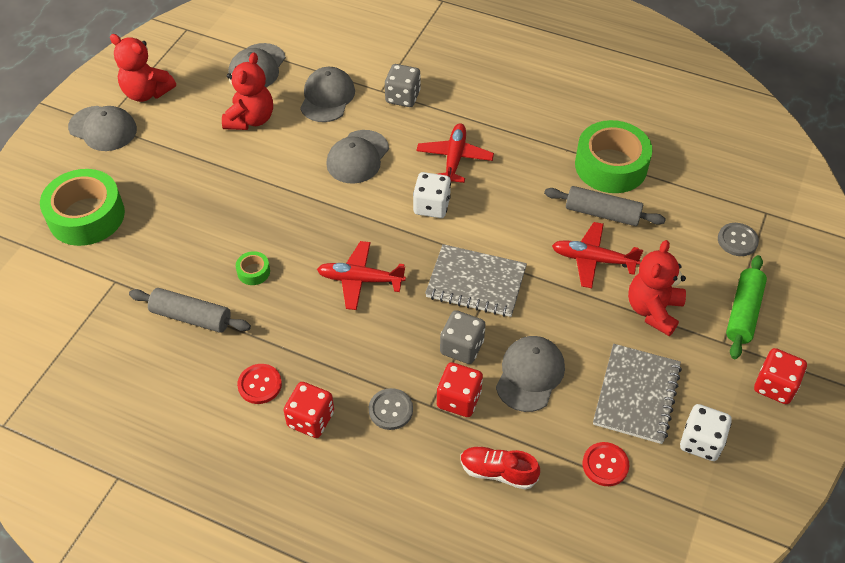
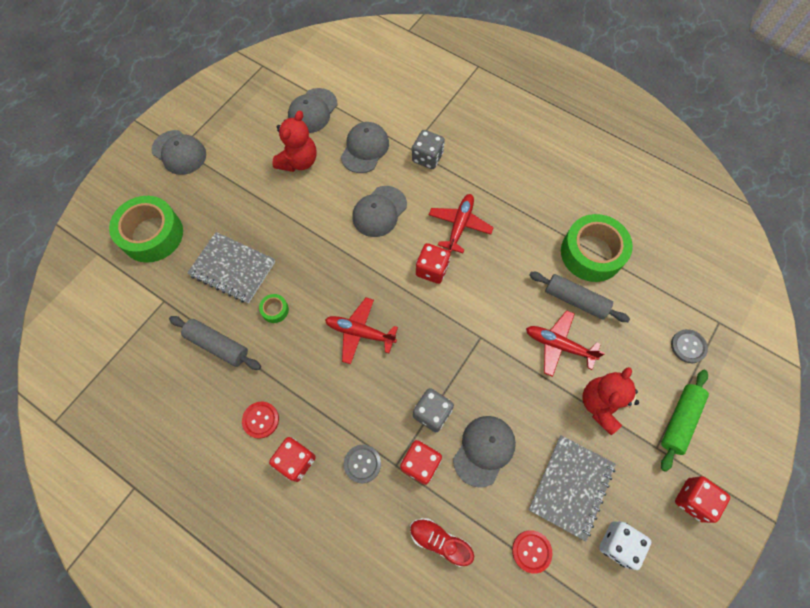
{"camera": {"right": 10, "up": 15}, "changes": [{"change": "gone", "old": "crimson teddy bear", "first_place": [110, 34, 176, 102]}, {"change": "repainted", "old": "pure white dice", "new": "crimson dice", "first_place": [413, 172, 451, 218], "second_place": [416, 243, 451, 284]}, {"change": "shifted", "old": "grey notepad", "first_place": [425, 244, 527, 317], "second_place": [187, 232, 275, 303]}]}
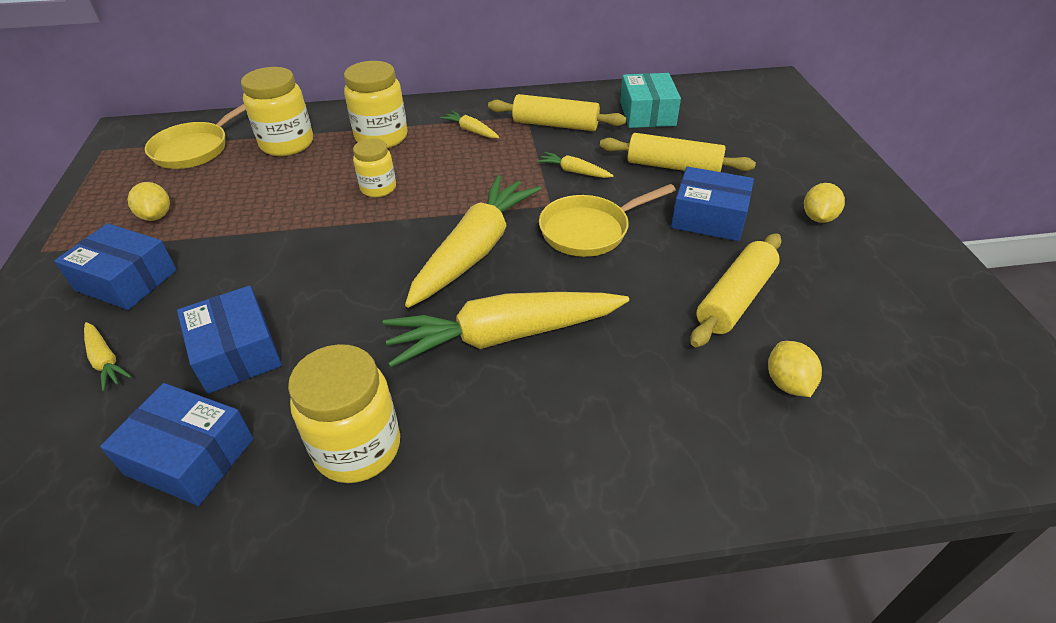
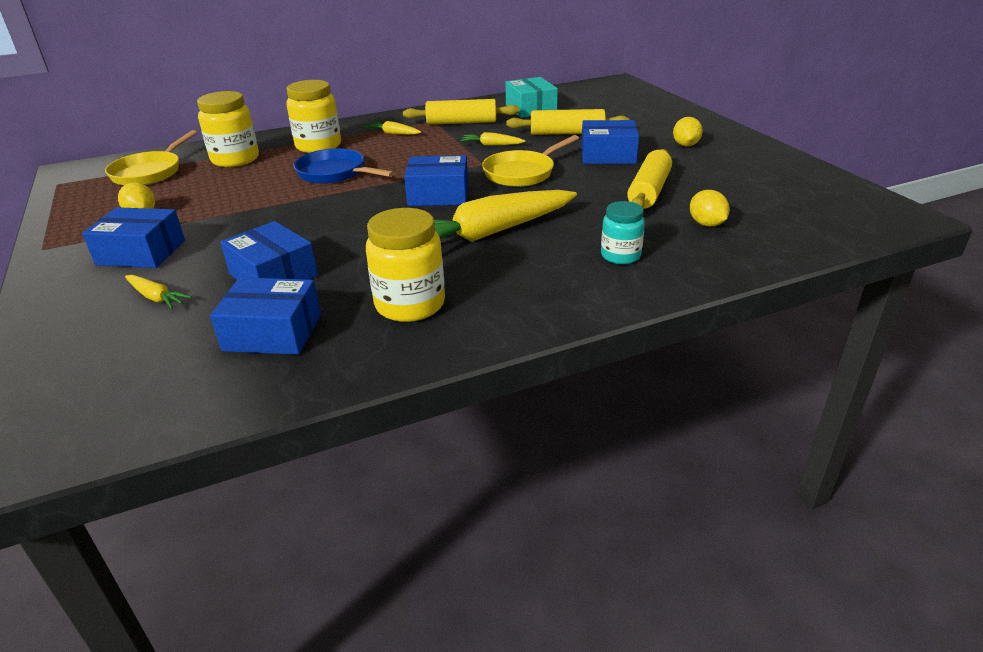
{"camera": {"right": -15, "up": -10}, "changes": [{"change": "swapped", "old": "golden jar", "new": "royal blue skillet", "first_place": [353, 138, 396, 197], "second_place": [293, 148, 395, 184]}, {"change": "swapped", "old": "golden root vegetable", "new": "royal blue parcel", "first_place": [405, 175, 541, 308], "second_place": [404, 155, 468, 206]}, {"change": "new", "new": "turquoise jar", "second_place": [601, 201, 645, 264]}]}
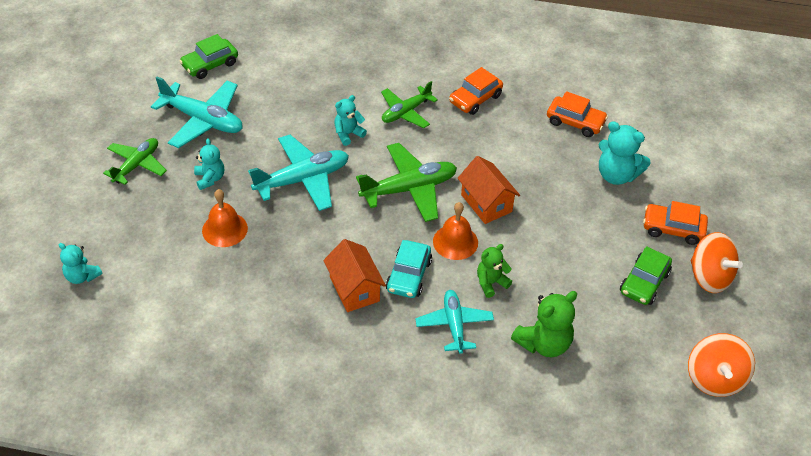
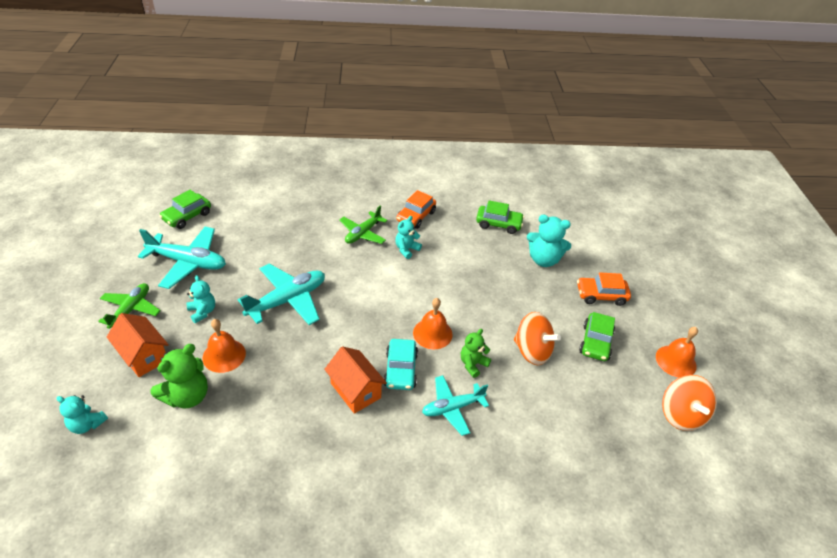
{"camera": {"right": -15, "up": -5}, "changes": [{"change": "repainted", "old": "orange automobile", "new": "green automobile", "first_place": [547, 91, 608, 137], "second_place": [476, 200, 524, 234]}, {"change": "shifted", "old": "turquoise teddy bear", "first_place": [334, 95, 367, 146], "second_place": [395, 216, 422, 259]}, {"change": "gone", "old": "green plane", "first_place": [356, 143, 457, 222]}, {"change": "shifted", "old": "orange house", "first_place": [458, 156, 520, 224], "second_place": [107, 313, 169, 377]}, {"change": "shifted", "old": "orange whirligig", "first_place": [690, 232, 743, 293], "second_place": [514, 312, 561, 365]}, {"change": "rotated", "old": "turquoise plane", "first_place": [415, 290, 494, 354], "second_place": [422, 375, 489, 436], "degrees": -90}, {"change": "shifted", "old": "green teddy bear", "first_place": [511, 291, 577, 357], "second_place": [151, 344, 208, 409]}, {"change": "new", "new": "orange bell", "second_place": [656, 327, 698, 378]}]}
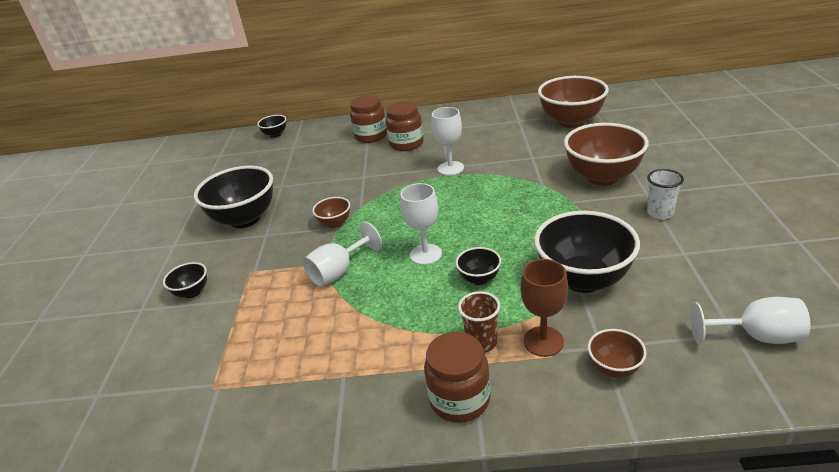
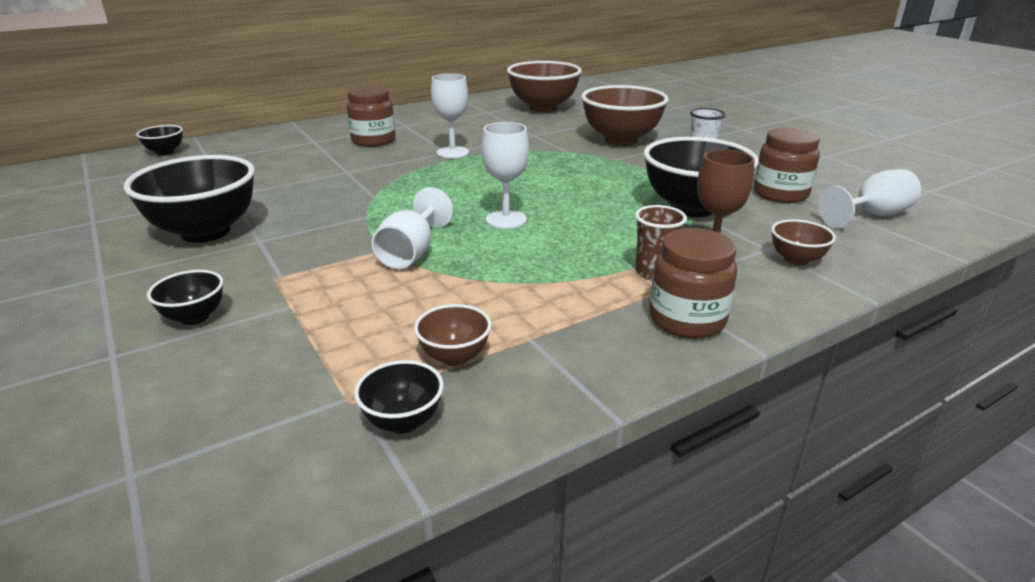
{"camera": {"right": -35, "up": -5}, "changes": [{"change": "shifted", "old": "brown jar", "first_place": [350, 95, 387, 143], "second_place": [754, 128, 820, 203]}, {"change": "shifted", "old": "brown deep dish", "first_place": [312, 197, 350, 228], "second_place": [414, 304, 491, 366]}, {"change": "shifted", "old": "black deep dish", "first_place": [456, 247, 501, 285], "second_place": [354, 360, 444, 433]}]}
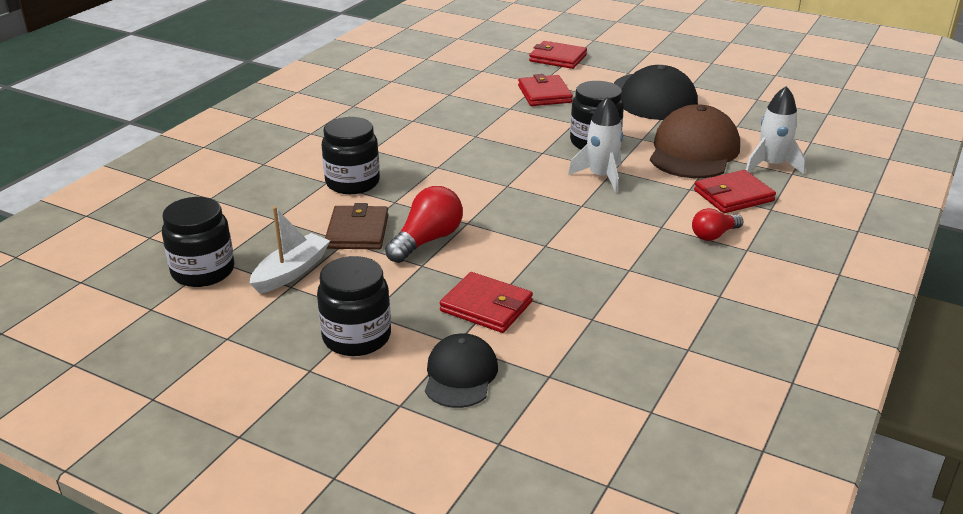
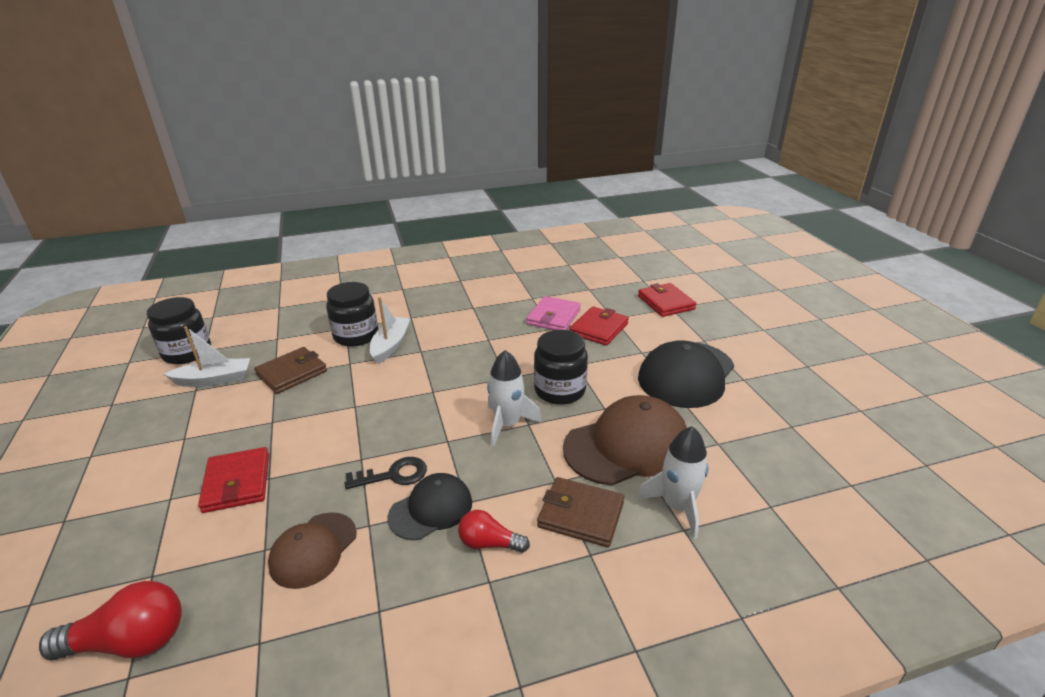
{"camera": {"right": 45, "up": 0}, "changes": [{"change": "repainted", "old": "crimson billfold", "new": "brown billfold", "first_place": [694, 170, 776, 213], "second_place": [537, 477, 624, 547]}, {"change": "shifted", "old": "crimson lightbulb", "first_place": [385, 186, 463, 263], "second_place": [39, 581, 182, 661]}, {"change": "gone", "old": "black jar", "first_place": [317, 256, 391, 356]}, {"change": "shifted", "old": "black cap", "first_place": [425, 333, 498, 408], "second_place": [388, 473, 472, 540]}, {"change": "new", "new": "pink billfold", "second_place": [526, 296, 581, 330]}, {"change": "new", "new": "pure white sailboat", "second_place": [370, 297, 411, 364]}, {"change": "new", "new": "black door key", "second_place": [344, 457, 427, 489]}, {"change": "new", "new": "brown cap", "second_place": [268, 512, 357, 589]}]}
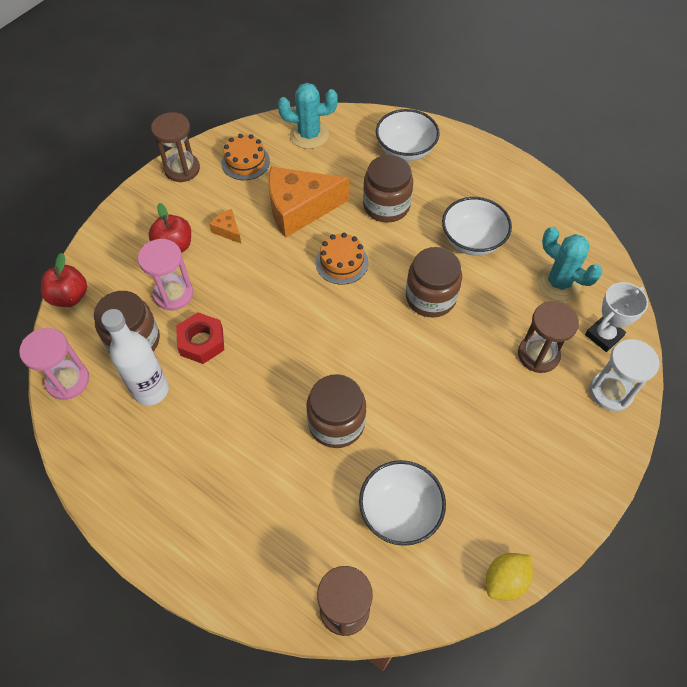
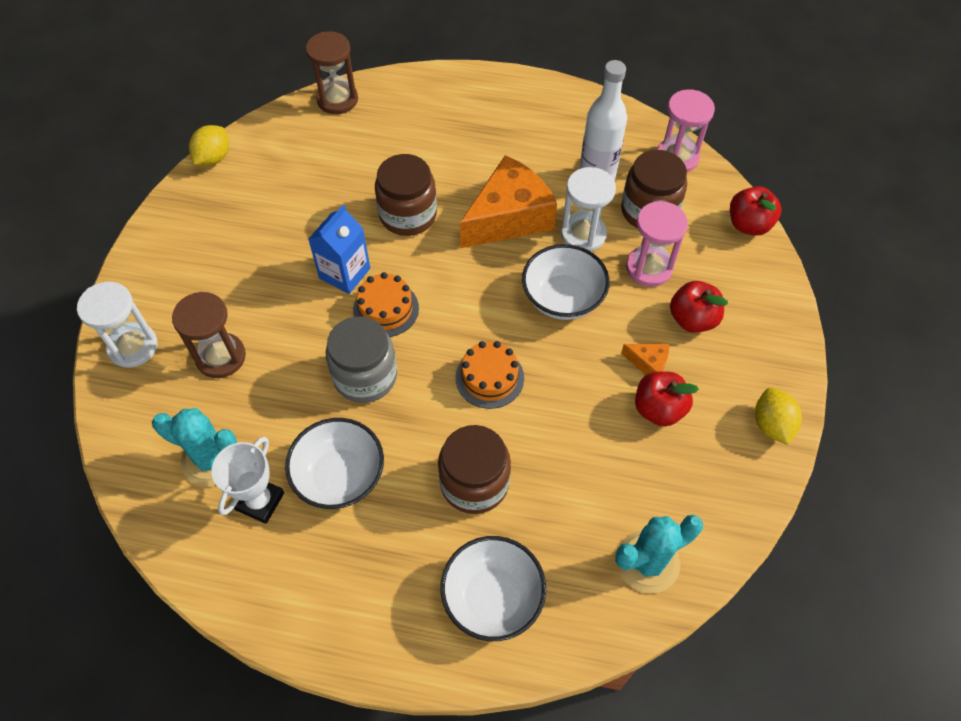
{"camera": {"right": 155, "up": 0}, "changes": [{"change": "swapped", "old": "brown hourglass", "new": "golden toy lemon", "first_place": [151, 112, 200, 182], "second_place": [755, 388, 802, 445]}, {"change": "shifted", "old": "orange cake", "first_place": [221, 134, 270, 180], "second_place": [353, 272, 419, 337]}, {"change": "shifted", "old": "orange cheese wedge", "first_place": [269, 167, 349, 238], "second_place": [460, 155, 557, 248]}, {"change": "repainted", "old": "brown jar", "new": "grey jar", "first_place": [406, 247, 462, 318], "second_place": [326, 316, 397, 403]}, {"change": "shifted", "old": "pure white award cup", "first_place": [585, 282, 648, 352], "second_place": [211, 437, 284, 524]}, {"change": "swapped", "old": "crimson nut", "new": "pure white hourglass", "first_place": [176, 312, 224, 364], "second_place": [561, 167, 616, 252]}, {"change": "shifted", "old": "pure white deep dish", "first_place": [359, 460, 446, 546], "second_place": [522, 244, 609, 320]}, {"change": "new", "new": "royal blue juice carton", "second_place": [308, 205, 370, 294]}, {"change": "new", "new": "crimson apple fruit", "second_place": [635, 371, 699, 427]}]}
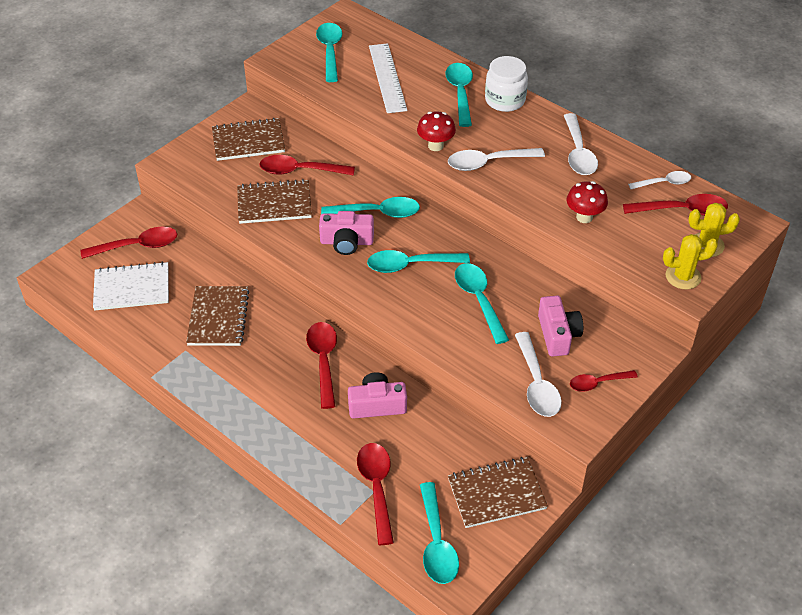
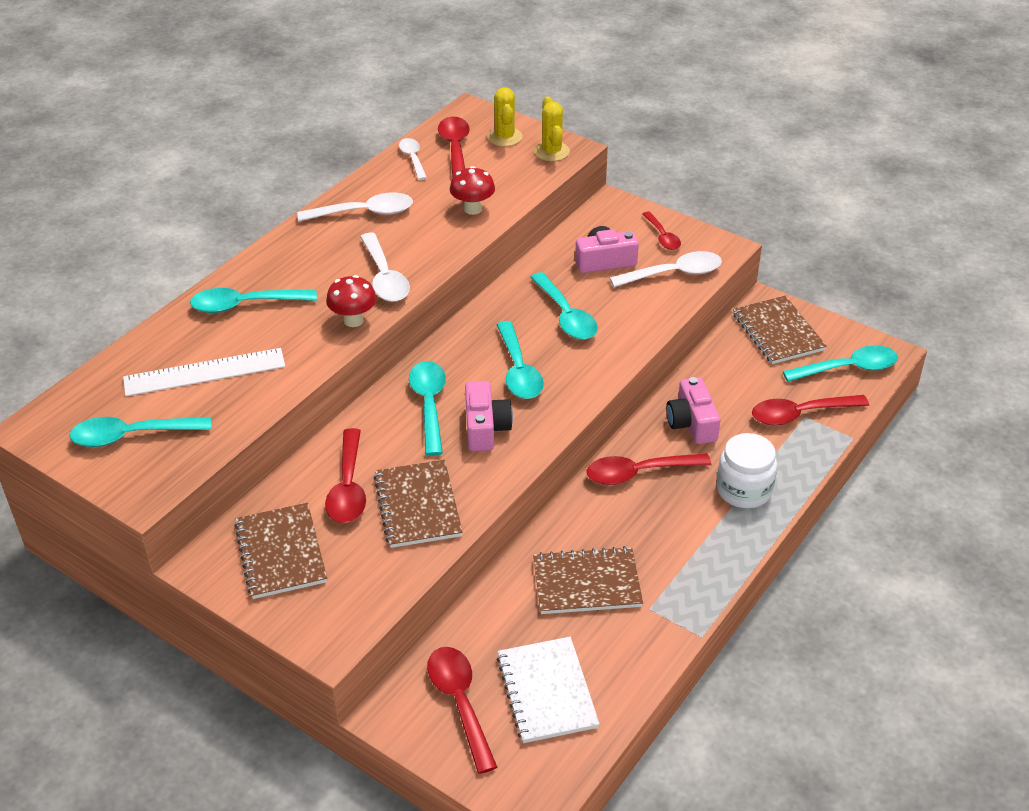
{"camera": {"right": -95, "up": -5}, "changes": [{"change": "shifted", "old": "pure white jar", "first_place": [485, 56, 528, 112], "second_place": [717, 433, 777, 508]}, {"change": "rotated", "old": "turquoise spoon", "first_place": [455, 263, 509, 344], "second_place": [530, 272, 598, 340], "degrees": -90}]}
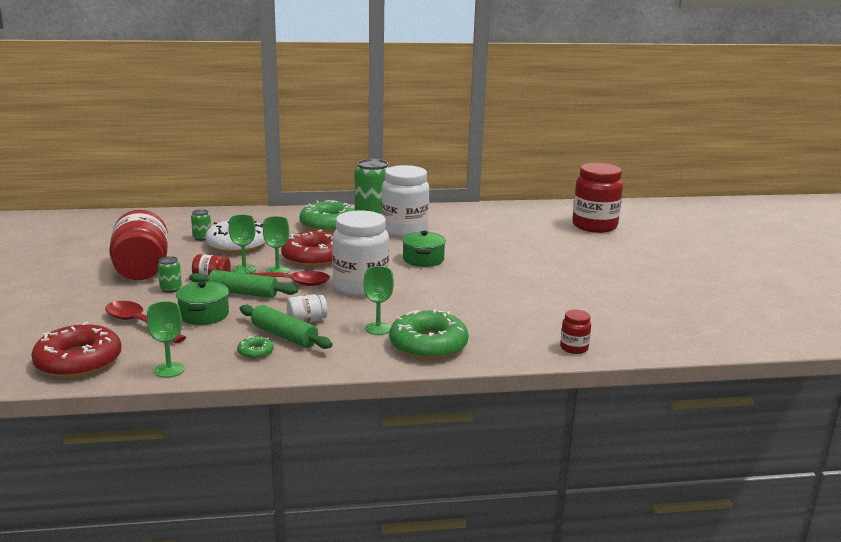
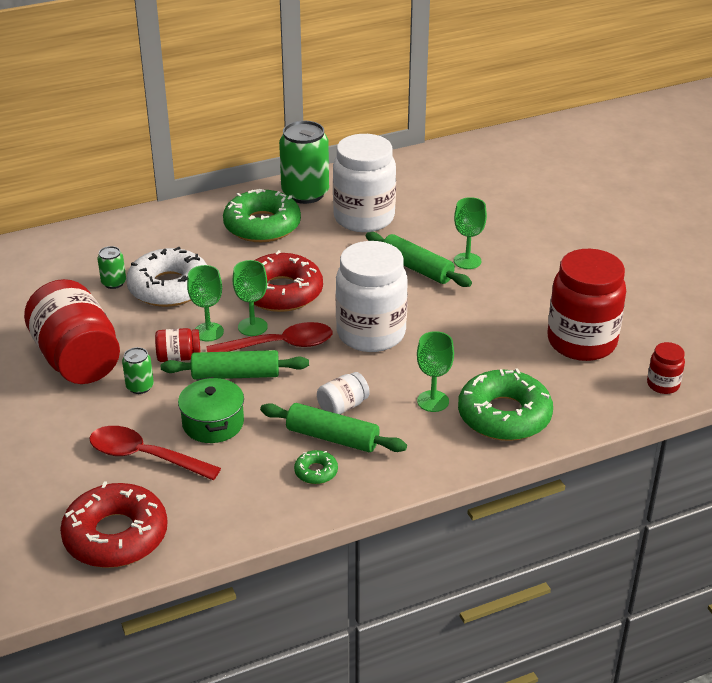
{"camera": {"right": -15, "up": 15}, "changes": [{"change": "shifted", "old": "crimson jar", "first_place": [572, 163, 623, 233], "second_place": [548, 249, 626, 361]}, {"change": "swapped", "old": "green cooking pot", "new": "green pastry roller", "first_place": [402, 231, 446, 267], "second_place": [366, 232, 472, 287]}, {"change": "shifted", "old": "green chalice", "first_place": [147, 301, 184, 378], "second_place": [454, 197, 487, 269]}]}
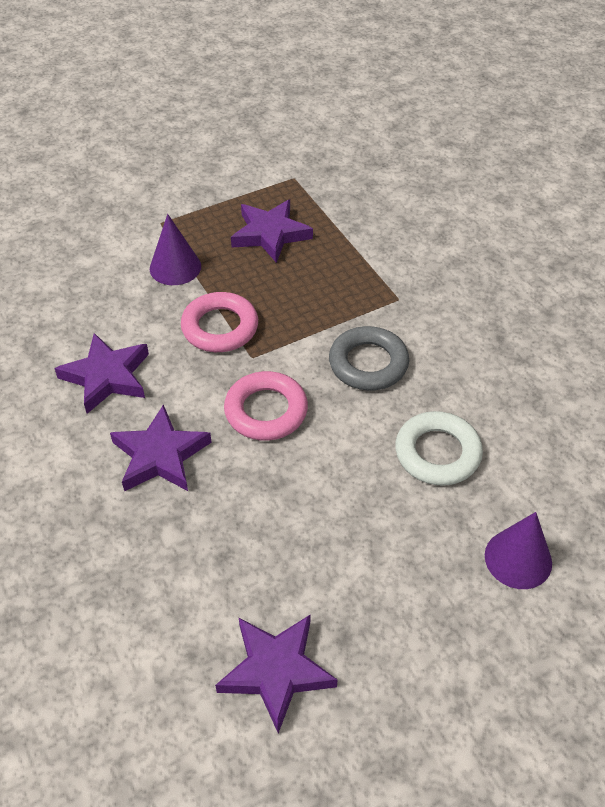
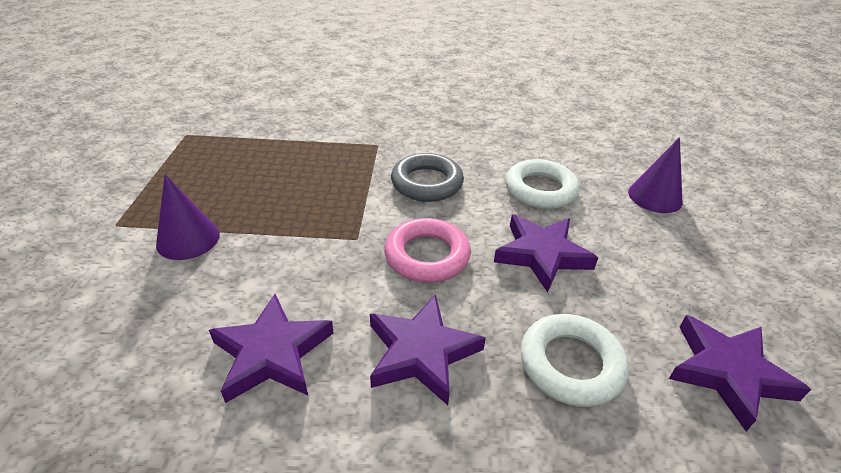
{"camera": {"right": -60, "up": -10}, "changes": [{"change": "shifted", "old": "purple star", "first_place": [231, 200, 313, 263], "second_place": [494, 214, 598, 293]}, {"change": "gone", "old": "pink torus", "first_place": [181, 292, 258, 352]}, {"change": "new", "new": "pure white torus", "second_place": [520, 314, 629, 407]}]}
